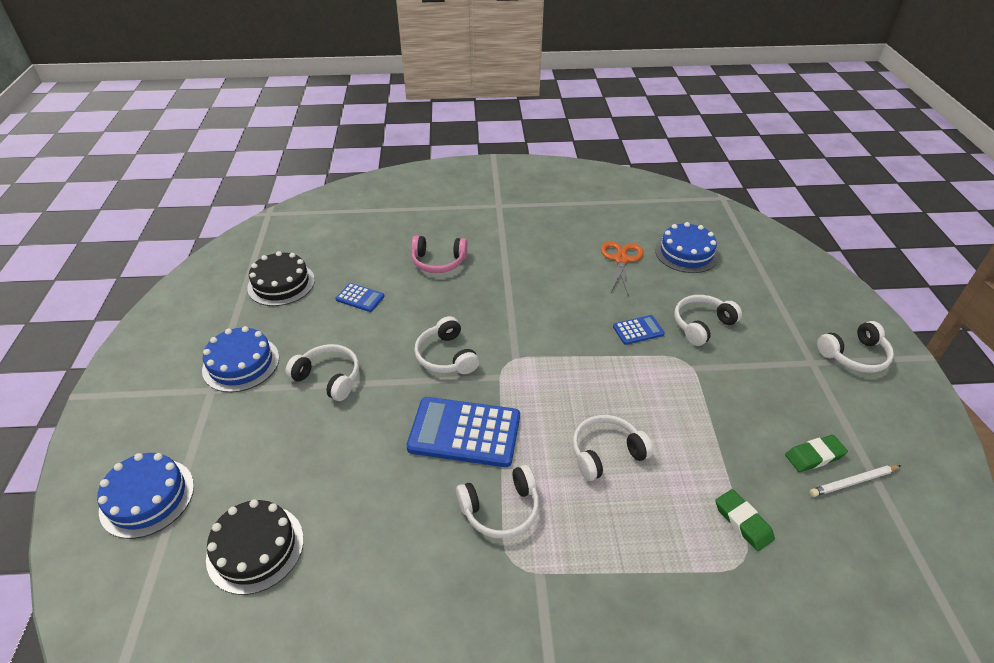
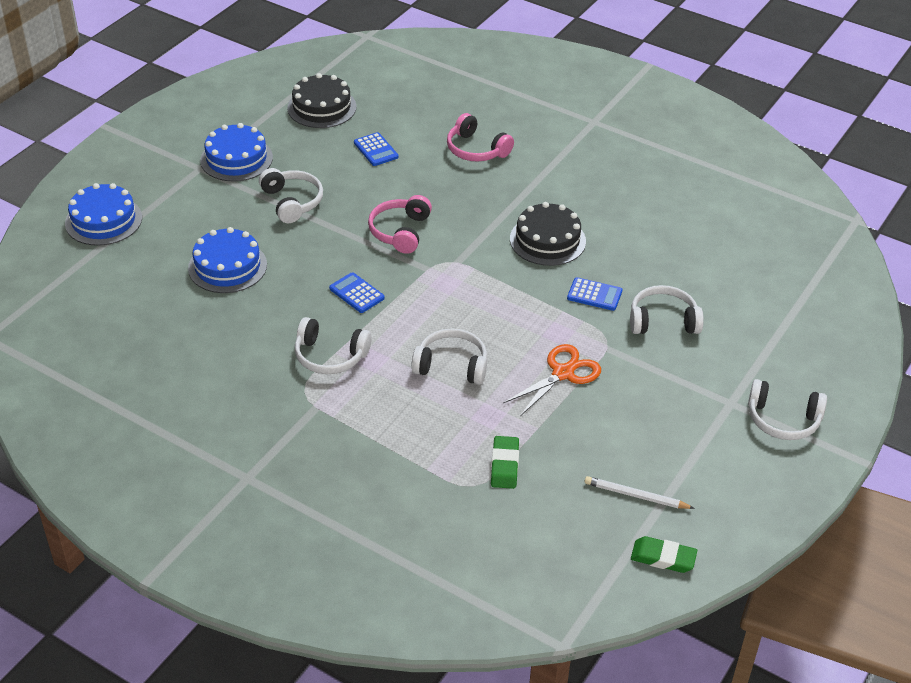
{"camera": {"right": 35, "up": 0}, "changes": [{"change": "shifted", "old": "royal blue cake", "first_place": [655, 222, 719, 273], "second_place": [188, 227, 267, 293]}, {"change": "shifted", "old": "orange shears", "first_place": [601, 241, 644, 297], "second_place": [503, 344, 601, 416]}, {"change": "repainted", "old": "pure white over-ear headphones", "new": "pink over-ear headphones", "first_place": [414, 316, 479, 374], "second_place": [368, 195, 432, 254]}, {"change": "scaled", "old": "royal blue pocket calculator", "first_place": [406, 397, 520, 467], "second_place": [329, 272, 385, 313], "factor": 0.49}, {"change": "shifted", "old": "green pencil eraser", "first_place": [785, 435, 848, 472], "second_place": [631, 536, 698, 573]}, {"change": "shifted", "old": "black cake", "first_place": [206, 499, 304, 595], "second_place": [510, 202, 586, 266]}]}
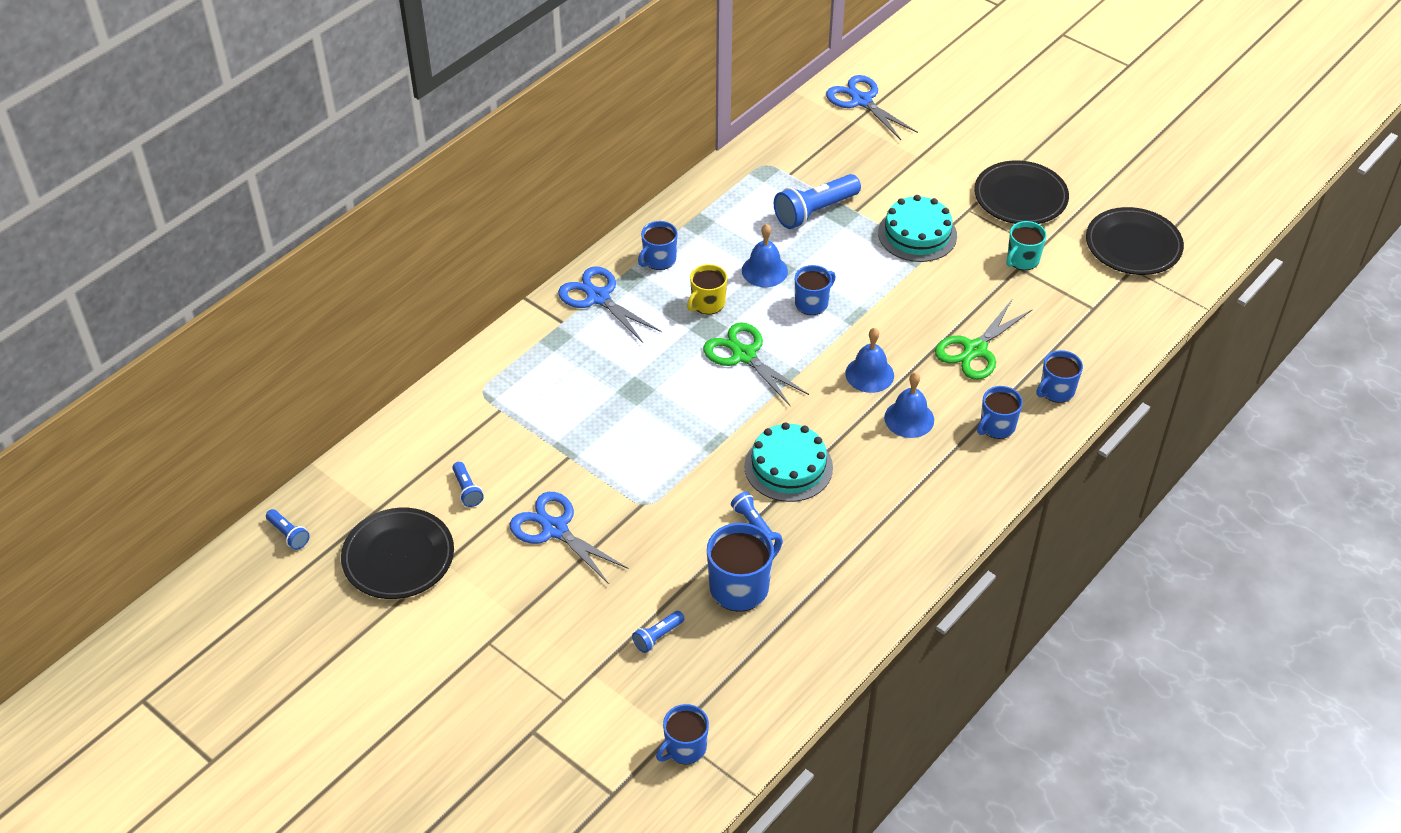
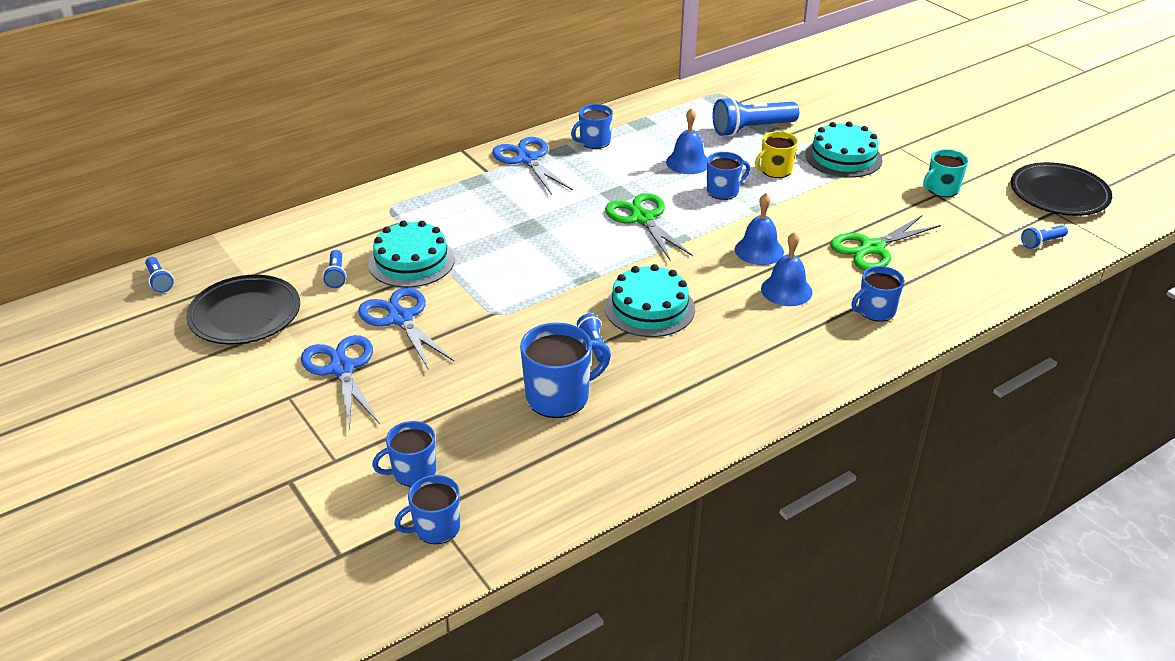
{"camera": {"right": 15, "up": -10}, "changes": [{"change": "shifted", "old": "royal blue shears", "first_place": [826, 75, 918, 140], "second_place": [301, 335, 380, 430]}, {"change": "gone", "old": "black dinner plate", "first_place": [974, 161, 1069, 224]}, {"change": "shifted", "old": "golden mug", "first_place": [687, 264, 727, 314], "second_place": [755, 131, 798, 178]}, {"change": "shifted", "old": "royal blue mug", "first_place": [1036, 350, 1083, 403], "second_place": [372, 421, 436, 487]}, {"change": "shifted", "old": "royal blue pocket torch", "first_place": [632, 611, 685, 653], "second_place": [1021, 225, 1068, 249]}, {"change": "new", "new": "turquoise cake", "second_place": [368, 221, 455, 287]}]}
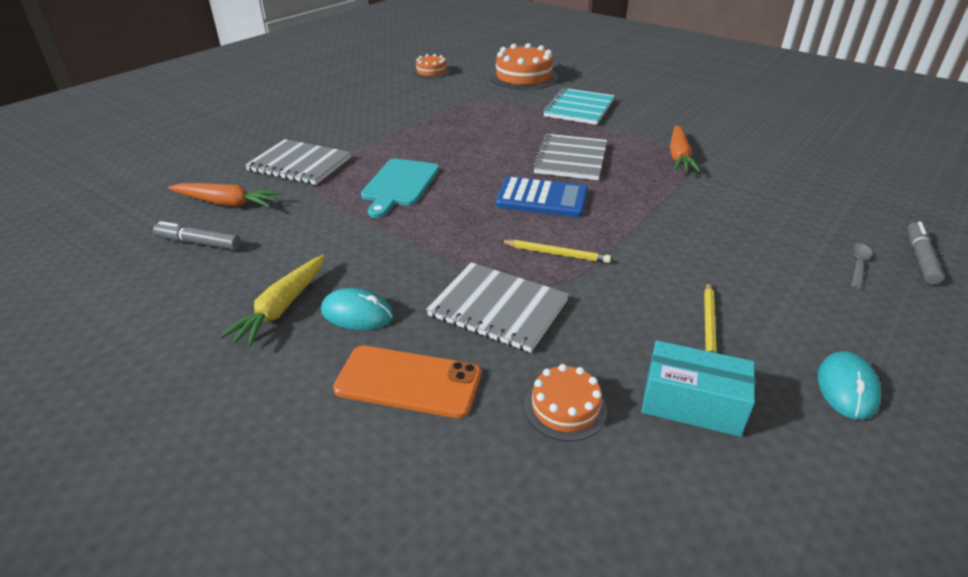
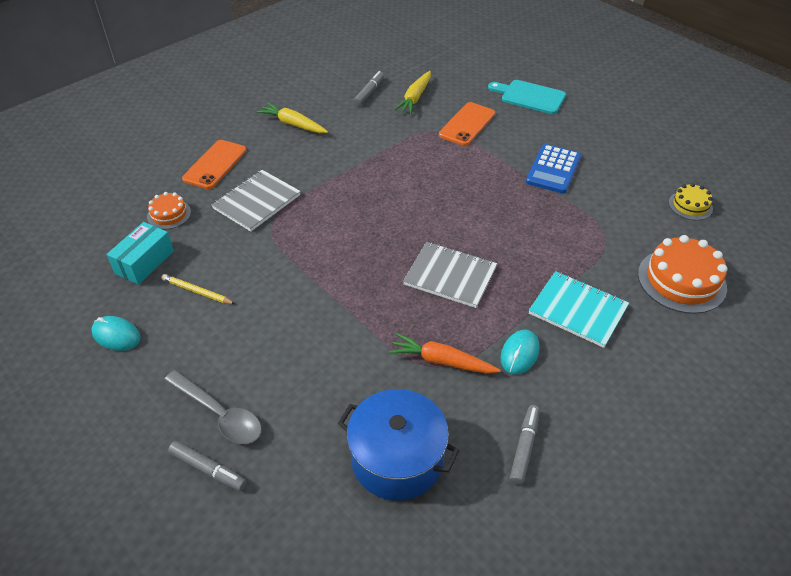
{"camera": {"right": 100, "up": 10}, "changes": [{"change": "repainted", "old": "orange cake", "new": "golden cake", "first_place": [413, 54, 450, 79], "second_place": [669, 183, 713, 220]}, {"change": "swapped", "old": "grey notepad", "new": "orange phone", "first_place": [245, 139, 351, 185], "second_place": [439, 102, 495, 146]}, {"change": "shifted", "old": "turquoise chopping board", "first_place": [361, 159, 439, 218], "second_place": [488, 80, 566, 114]}, {"change": "shifted", "old": "royal blue pocket calculator", "first_place": [496, 177, 588, 217], "second_place": [526, 144, 581, 193]}, {"change": "repainted", "old": "orange root vegetable", "new": "golden root vegetable", "first_place": [168, 183, 282, 207], "second_place": [394, 71, 431, 114]}, {"change": "gone", "old": "golden wooden pencil", "first_place": [500, 240, 611, 263]}, {"change": "scaled", "old": "grey spoon", "first_place": [850, 243, 872, 289], "second_place": [164, 370, 262, 444], "factor": 1.93}, {"change": "shifted", "old": "turquoise mouse", "first_place": [321, 288, 393, 330], "second_place": [500, 330, 539, 374]}, {"change": "new", "new": "royal blue cooking pot", "second_place": [338, 389, 459, 501]}, {"change": "new", "new": "grey marker pen", "second_place": [510, 405, 540, 485]}]}
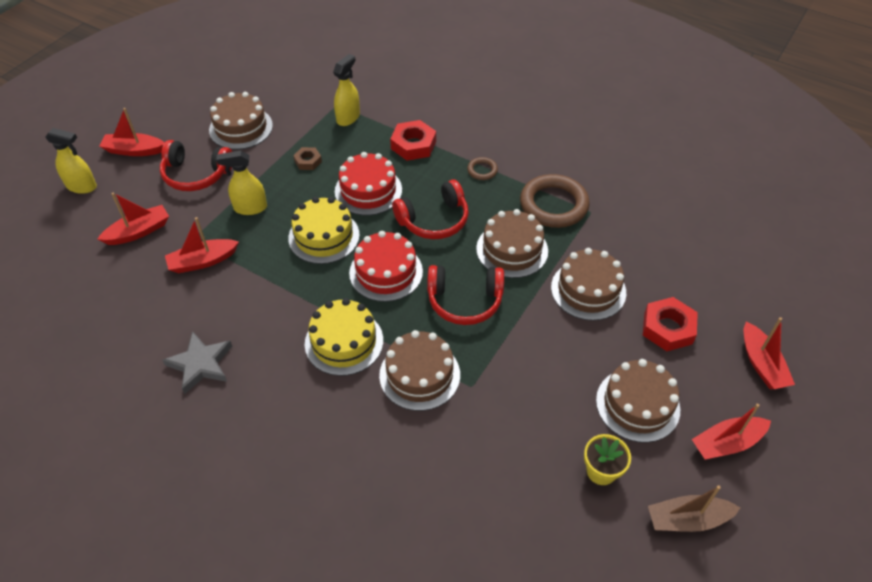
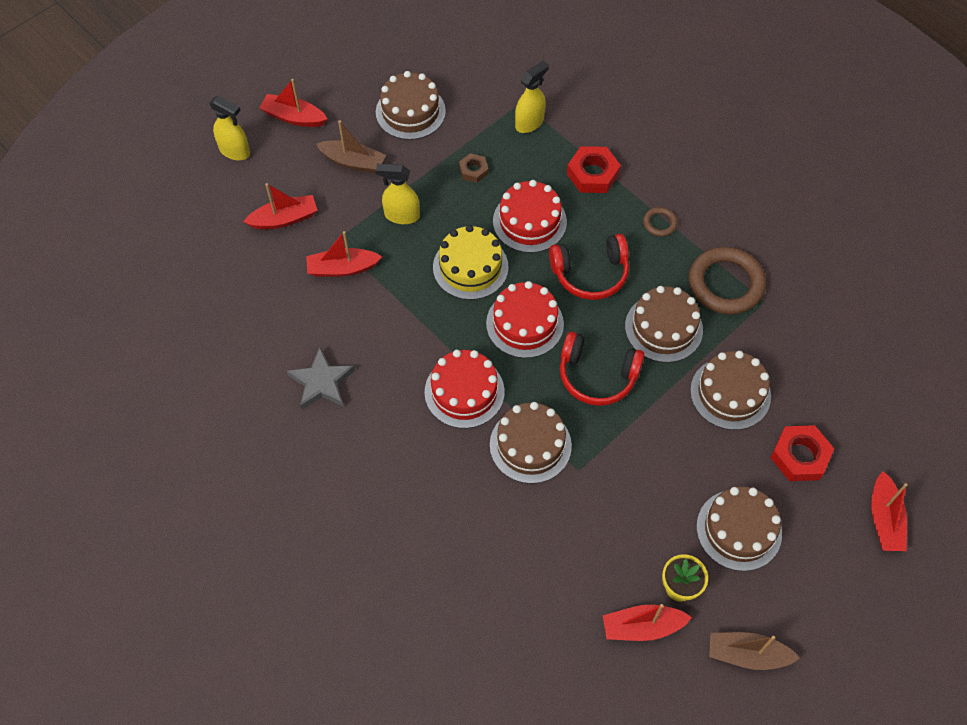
{"camera": {"right": 15, "up": 10}, "changes": [{"change": "swapped", "old": "crimson over-ear headphones", "new": "brown sailboat", "first_place": [160, 140, 232, 191], "second_place": [316, 120, 386, 173]}, {"change": "repainted", "old": "golden cake", "new": "crimson cake", "first_place": [305, 298, 383, 376], "second_place": [425, 350, 505, 429]}, {"change": "shifted", "old": "crimson sailboat", "first_place": [692, 404, 771, 460], "second_place": [603, 604, 692, 641]}]}
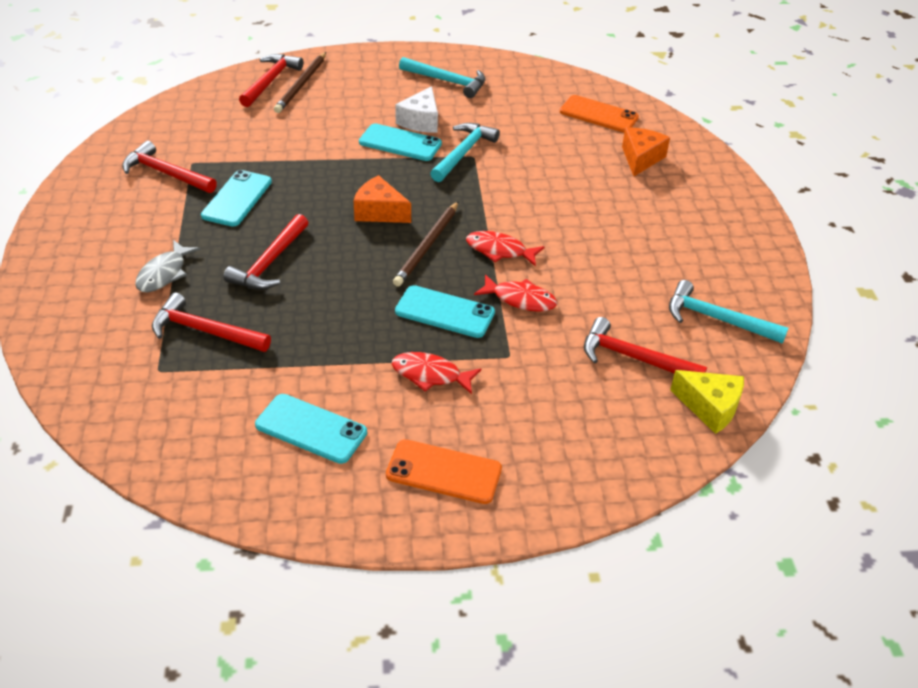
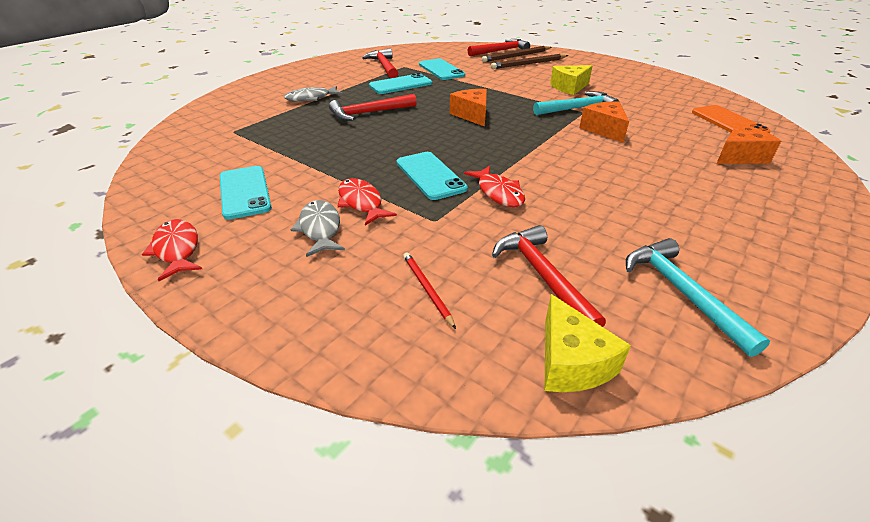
{"camera": {"right": 45, "up": -5}, "changes": [{"change": "gone", "old": "turquoise hammer", "first_place": [399, 57, 486, 98]}, {"change": "repainted", "old": "pure white cheese wedge", "new": "golden cheese wedge", "first_place": [395, 86, 438, 133], "second_place": [550, 65, 592, 95]}, {"change": "shifted", "old": "turquoise phone", "first_place": [359, 124, 442, 161], "second_place": [419, 58, 465, 80]}, {"change": "shifted", "old": "brown wooden pencil", "first_place": [393, 201, 459, 287], "second_place": [491, 54, 568, 69]}, {"change": "shifted", "old": "crimson fish figure", "first_place": [466, 231, 544, 266], "second_place": [142, 219, 202, 281]}, {"change": "gone", "old": "crimson hammer", "first_place": [152, 293, 271, 352]}, {"change": "gone", "old": "orange phone", "first_place": [386, 439, 502, 504]}, {"change": "new", "new": "orange cheese wedge", "second_place": [579, 102, 629, 143]}, {"change": "new", "new": "grey fish figure", "second_place": [291, 200, 345, 257]}, {"change": "new", "new": "crimson wooden pencil", "second_place": [403, 252, 456, 329]}]}
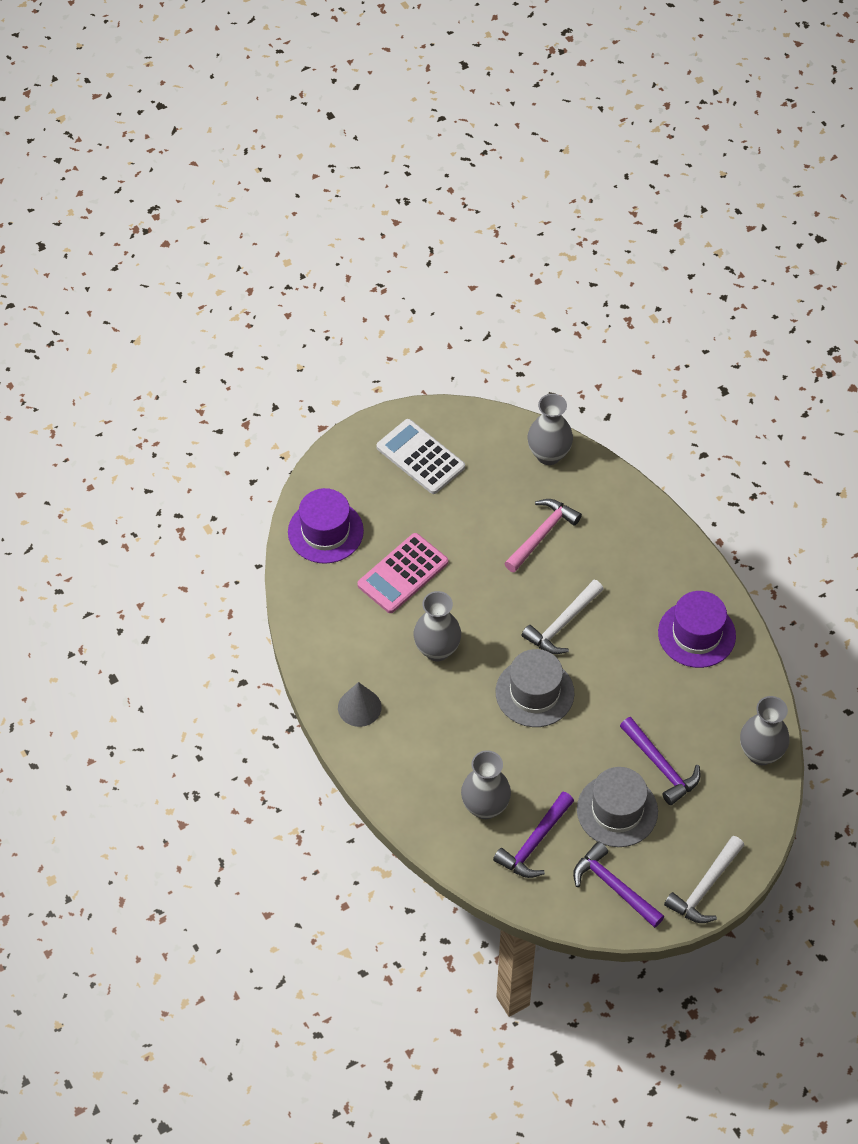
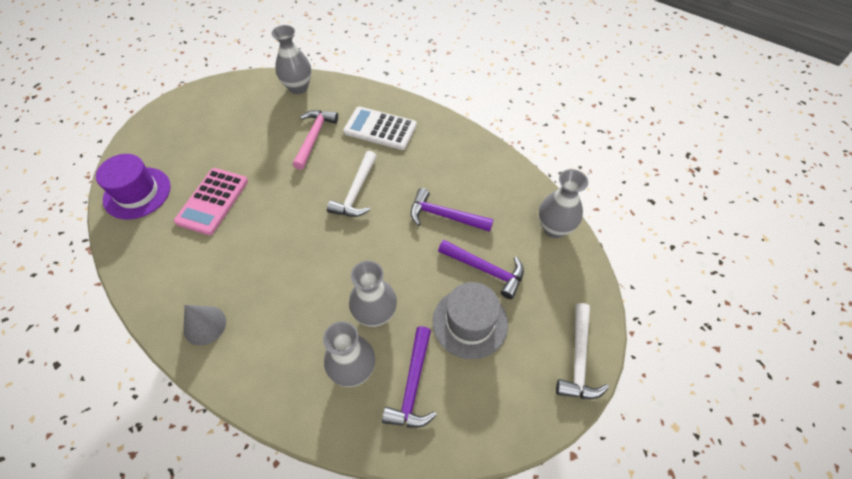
{"camera": {"right": -25, "up": 0}, "changes": [{"change": "shifted", "old": "pure white pocket calculator", "first_place": [376, 419, 465, 494], "second_place": [343, 107, 417, 150]}, {"change": "shifted", "old": "grey tall vase", "first_place": [413, 591, 461, 661], "second_place": [349, 261, 397, 327]}, {"change": "gone", "old": "purple hat", "first_place": [658, 591, 736, 668]}, {"change": "gone", "old": "grey hat", "first_place": [495, 649, 574, 727]}, {"change": "shifted", "old": "purple hammer", "first_place": [573, 841, 665, 928], "second_place": [411, 188, 493, 232]}]}
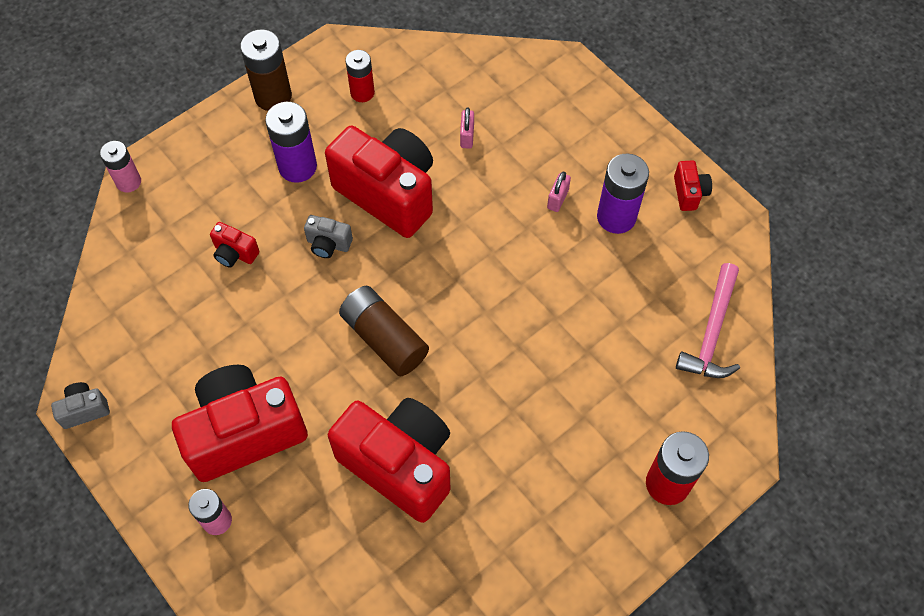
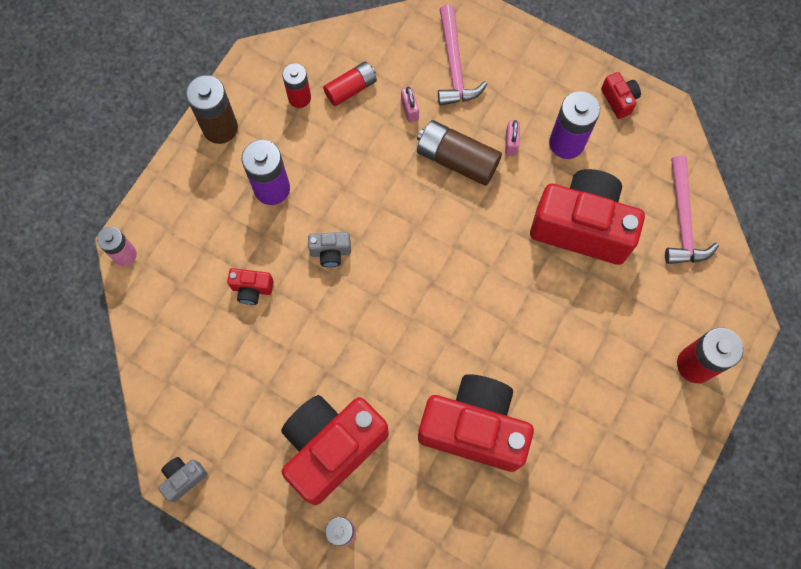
{"camera": {"right": -20, "up": 10}, "changes": [{"change": "shifted", "old": "crimson camera", "first_place": [325, 126, 433, 238], "second_place": [530, 169, 645, 265]}, {"change": "shifted", "old": "brown battery", "first_place": [339, 286, 429, 376], "second_place": [417, 120, 502, 186]}, {"change": "new", "new": "pink hammer", "second_place": [438, 4, 487, 106]}, {"change": "new", "new": "crimson battery", "second_place": [323, 62, 377, 106]}]}
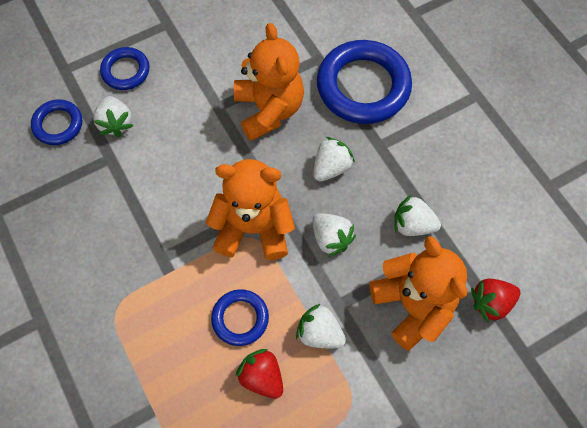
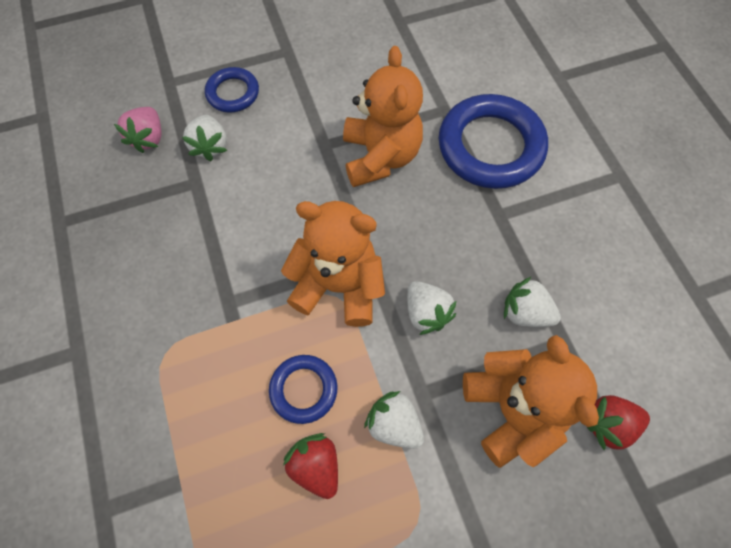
{"camera": {"right": 10, "up": 0}, "changes": [{"change": "swapped", "old": "royal blue torus", "new": "pink toy strawberry", "first_place": [31, 99, 82, 145], "second_place": [114, 107, 162, 153]}, {"change": "gone", "old": "pure white toy strawberry", "first_place": [313, 137, 355, 181]}]}
